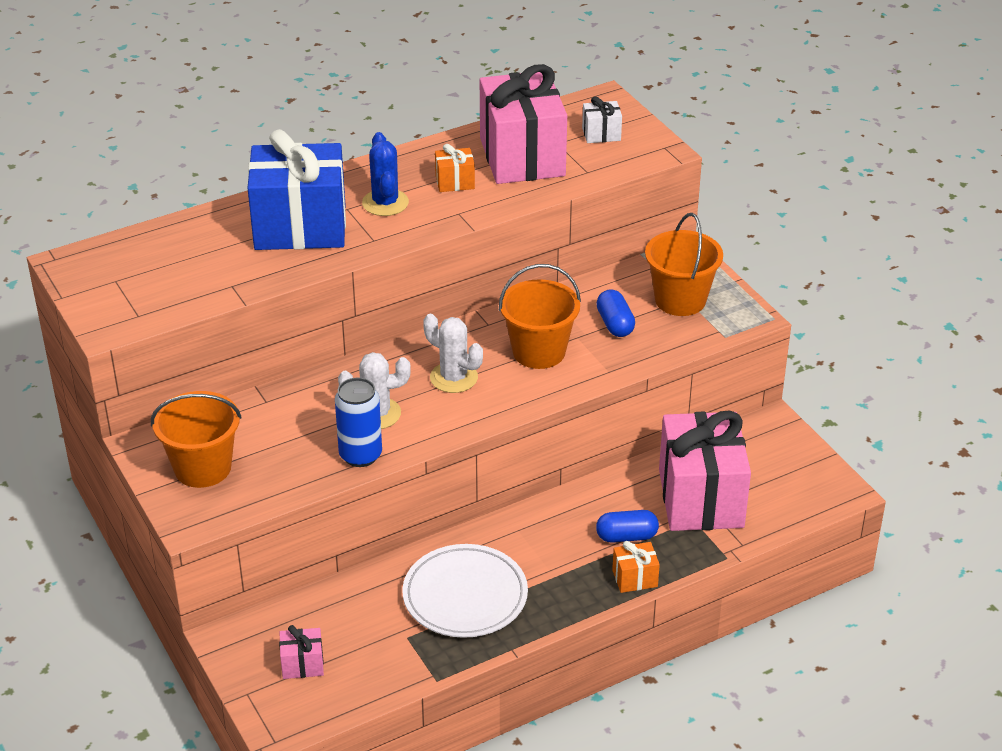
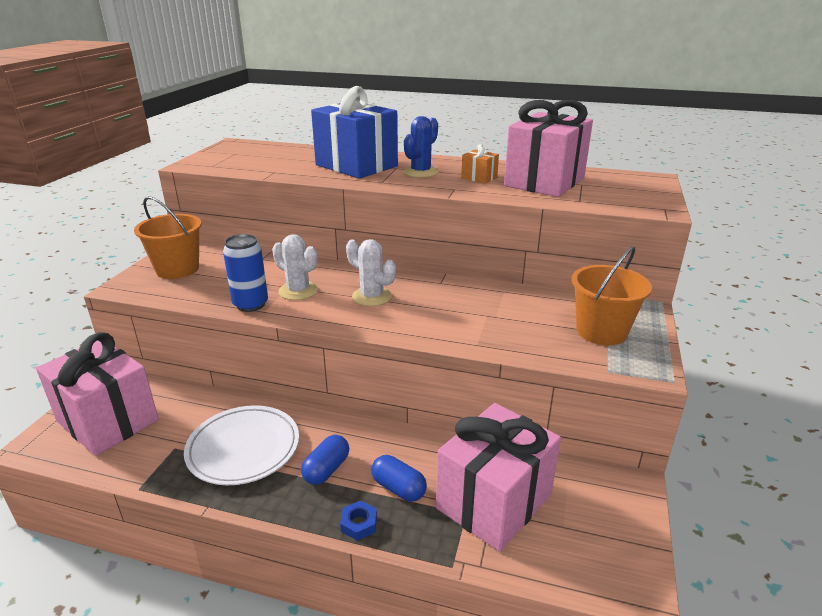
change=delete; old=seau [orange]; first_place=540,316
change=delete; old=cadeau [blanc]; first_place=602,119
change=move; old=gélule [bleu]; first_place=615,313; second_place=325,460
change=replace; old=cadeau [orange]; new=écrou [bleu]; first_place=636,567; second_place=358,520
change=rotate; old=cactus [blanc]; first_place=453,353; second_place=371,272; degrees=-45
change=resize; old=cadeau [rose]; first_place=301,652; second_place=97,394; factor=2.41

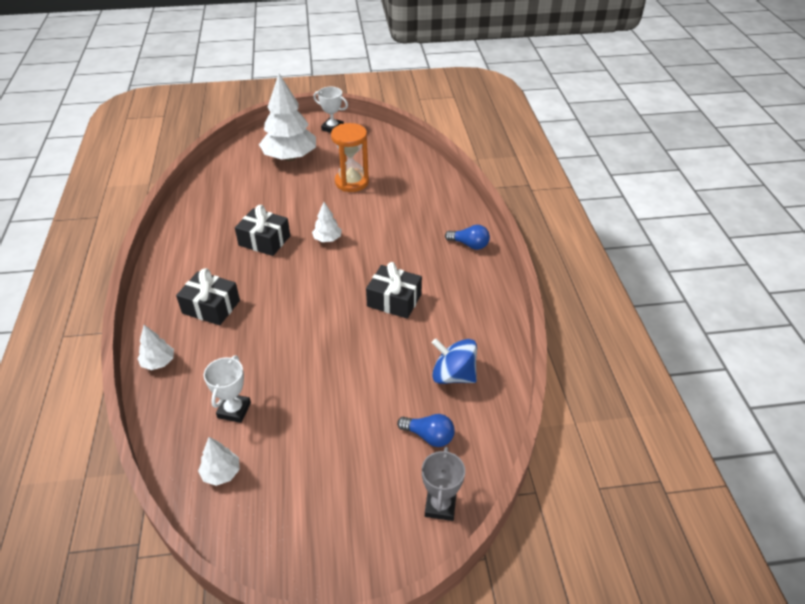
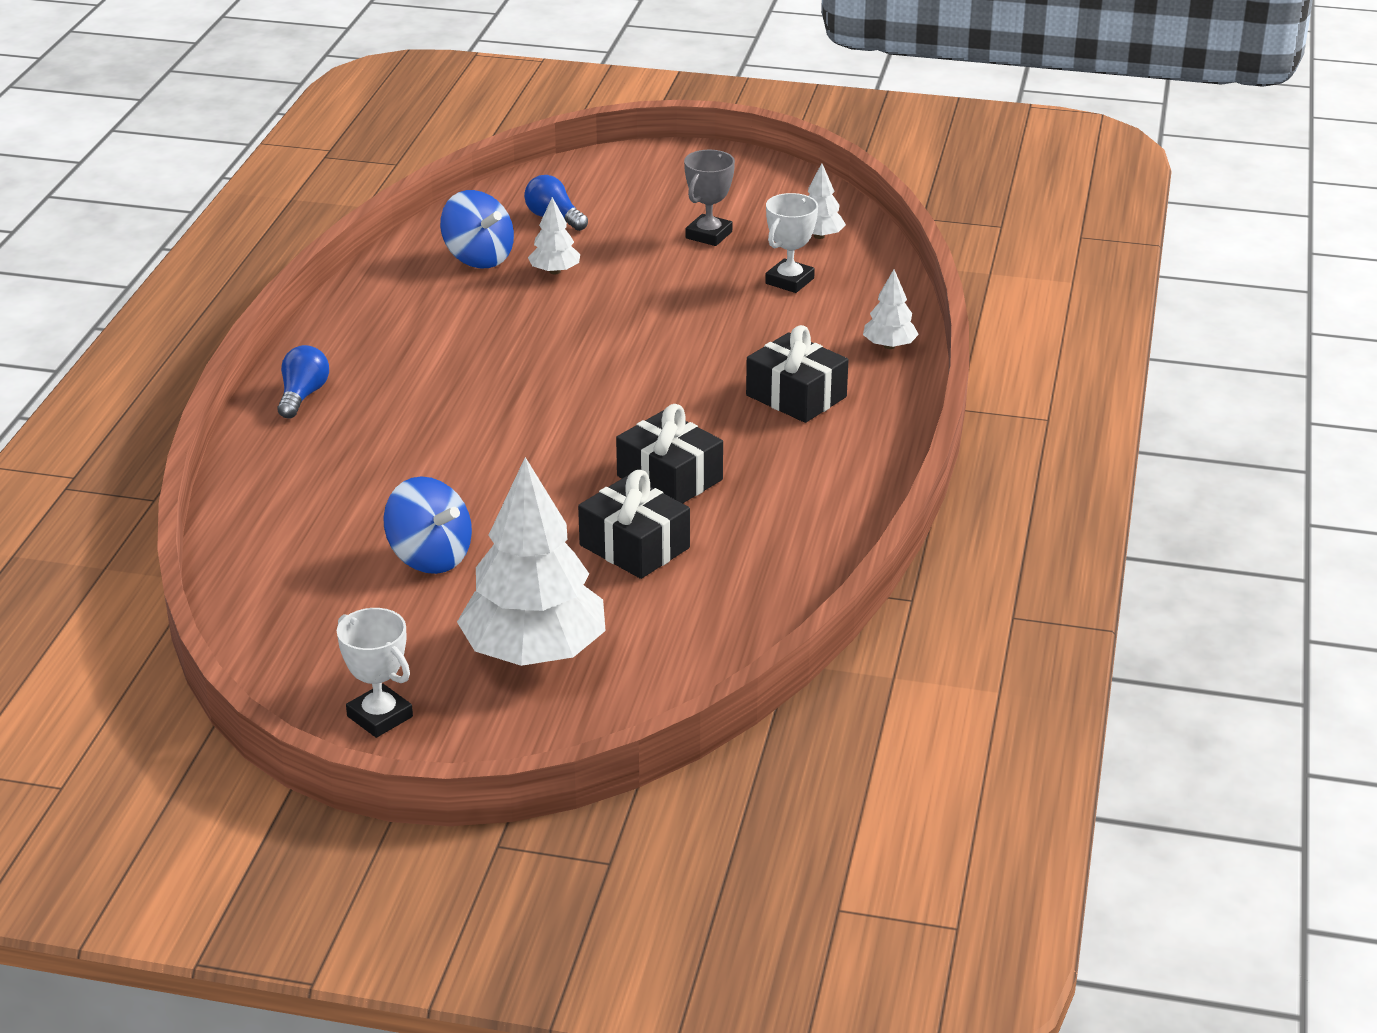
change=move; old=arbre [blanc]; first_place=327,222; second_place=554,235
change=move; old=cadeau [noir]; first_place=394,290; second_place=634,524
change=move; old=trophée [gris]; first_place=443,484; second_place=709,198
change=replace; old=sablier [orange]; new=toupie [bleu]; first_place=350,157; second_place=427,525
change=rotate; old=ampoule [bleu]; first_place=467,237; second_place=303,382; degrees=60

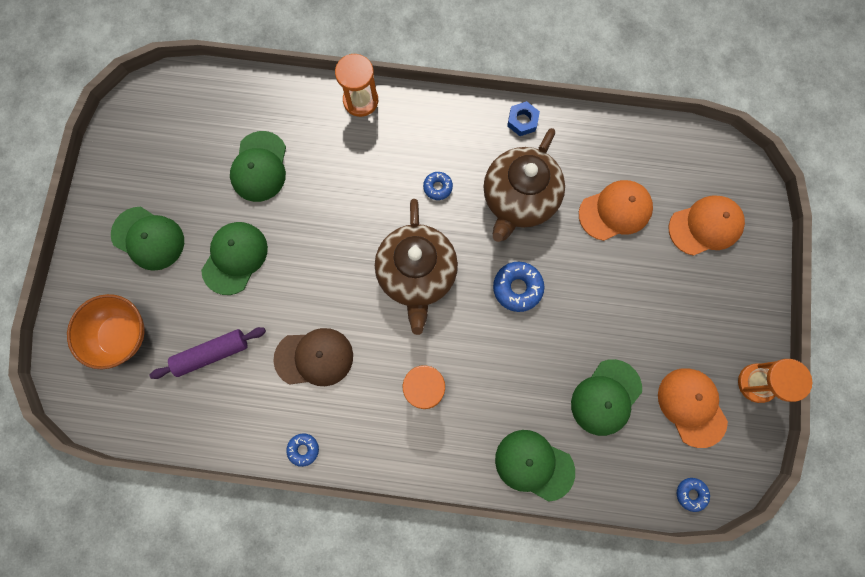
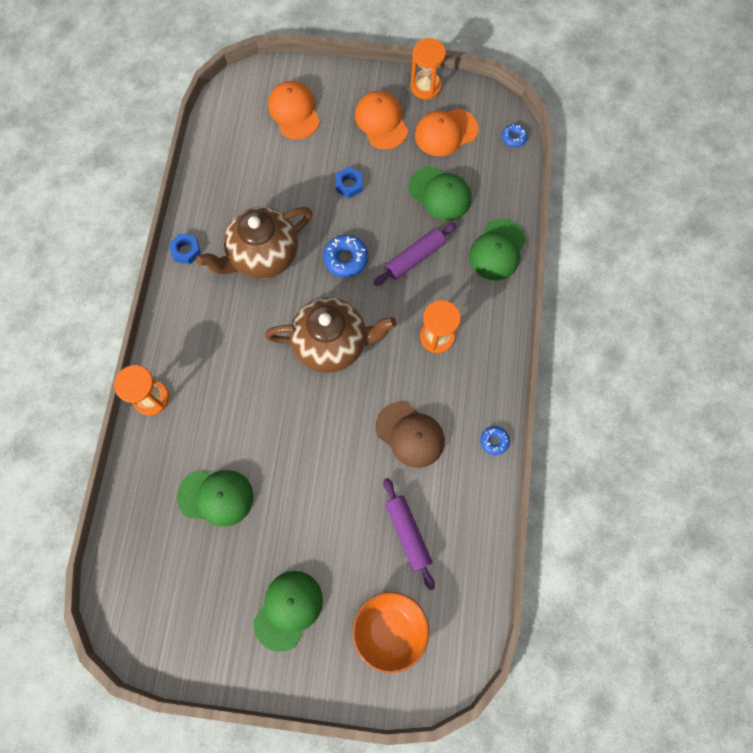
change=delete; old=casquette [vert]; first_place=234,258
change=delete; old=beignet [bleu]; first_place=438,186
change=insert; new=écrou [bleu]; second_place=349,182
change=insert; new=rouleau à pâtisserie [violet]; second_place=415,254
change=move; old=casquette [orange]; first_place=616,210; second_place=381,120
change=rotate; old=casquette [marron]; first_place=313,357; second_place=410,435; degrees=135
change=rotate; old=théière [marron]; first_place=524,185; second_place=254,243; degrees=120

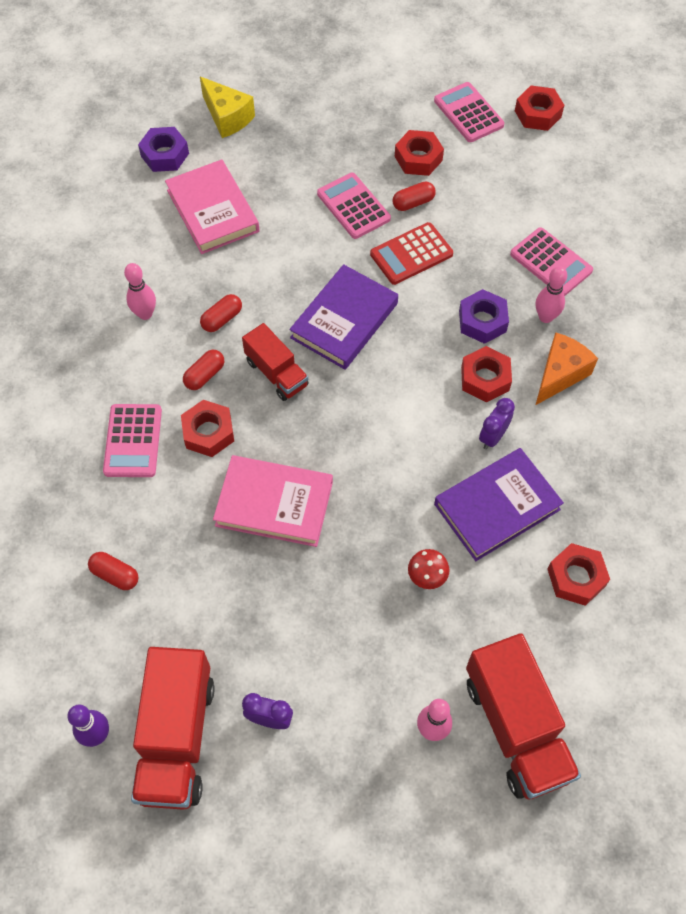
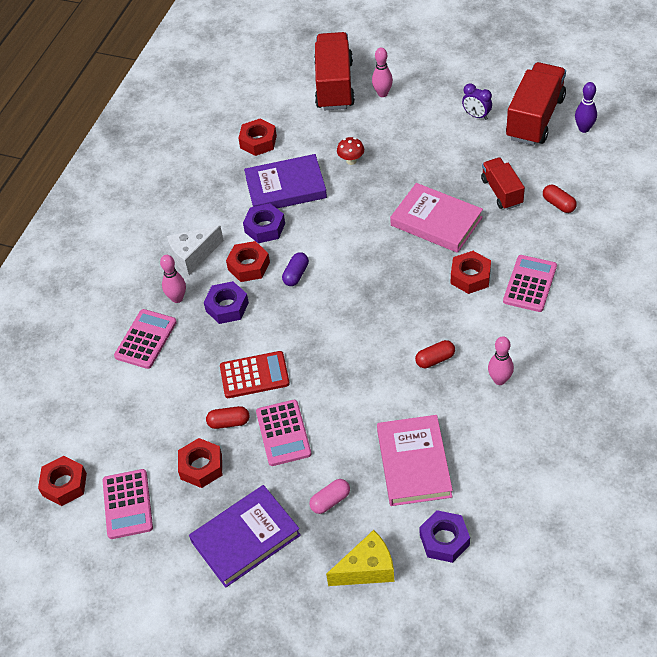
change=delete; old=gélule [rouge]; first_place=203,370
change=insert; new=gélule [violet]; second_place=295,269
change=insert; new=gélule [rose]; second_place=329,496
change=move; old=camion [rouge]; first_place=275,362; second_place=503,183
change=move; old=livre [violet]; first_place=343,317; second_place=245,536
change=replace; old=réveil [violet]; new=écrou [violet]; first_place=497,423; second_place=264,223
change=recolor; old=fromage [orange]; new=fromage [blanc]; first_place=567,368; second_place=195,250
change=rotate; old=fromage [jaune]; first_place=227,107; second_place=360,558; degrees=90
change=rotate; old=calculatrice [rose]; first_place=551,261; second_place=145,339; degrees=45

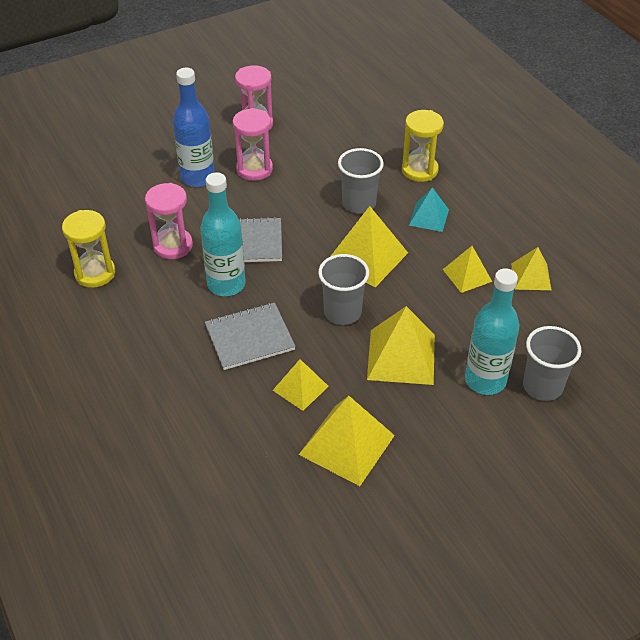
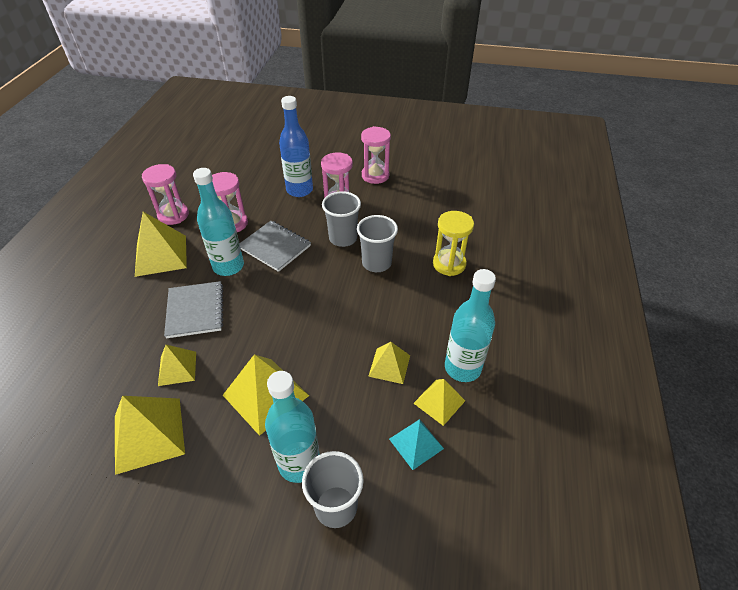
change=insert; new=bouteille [turquoise]; second_place=470,325
change=move; old=gobelet [gris]; first_place=343,289; second_place=341,219
change=move; old=pyramide [jaune]; first_place=369,246; second_place=161,244
change=move; old=pyramide [turquoise]; first_place=429,209; second_place=416,444
change=recolor; old=sablier [jaune]; new=sablier [rose]; first_place=88,249; second_place=165,194
change=rotate; old=carnet [gris]; first_place=250,336; second_place=193,309; degrees=60

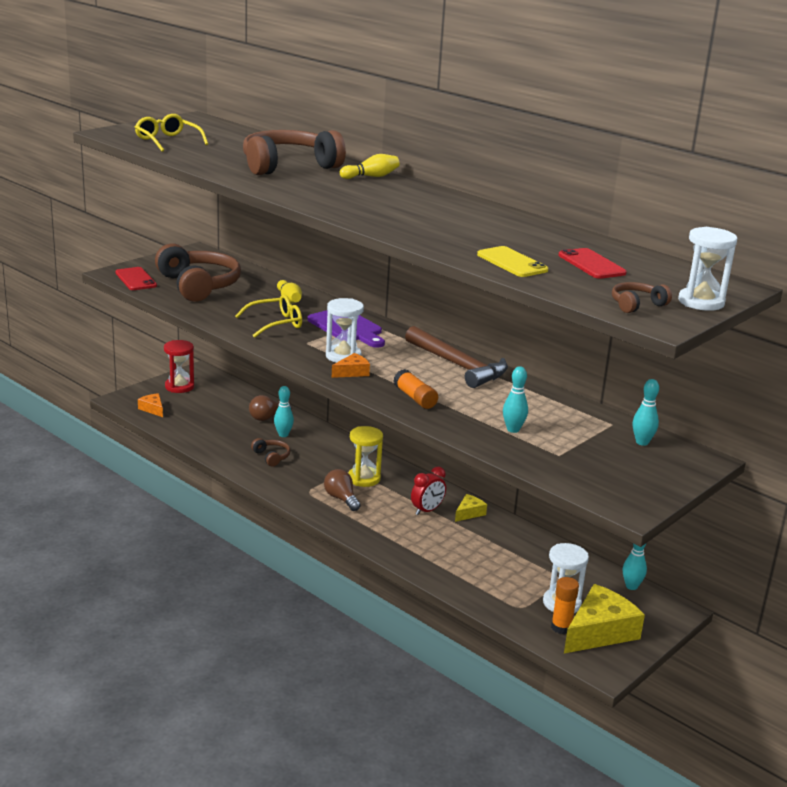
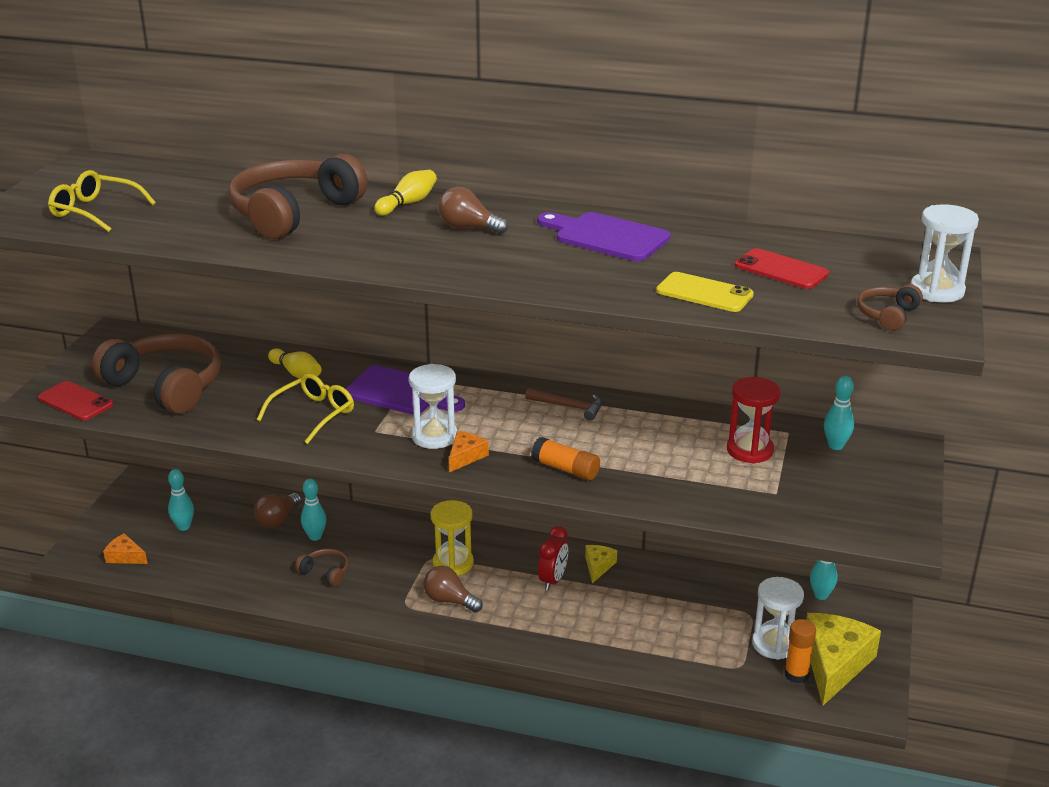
change=insert; new=ampoule [marron]; second_place=473,210
change=insert; new=planche à découper [violet]; second_place=604,236
change=move; old=sablier [rouge]; first_place=179,366; second_place=754,420
change=move; old=quille [turquoise]; first_place=515,399; second_place=181,500
change=resize; old=marteau [marron]; first_place=456,357; second_place=563,404; factor=0.52

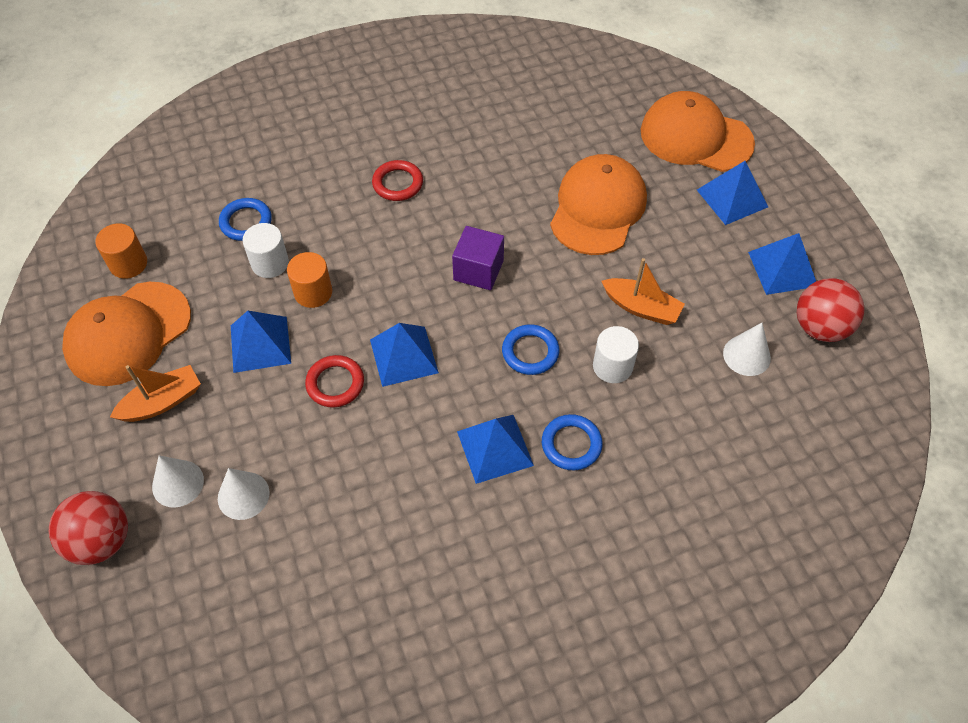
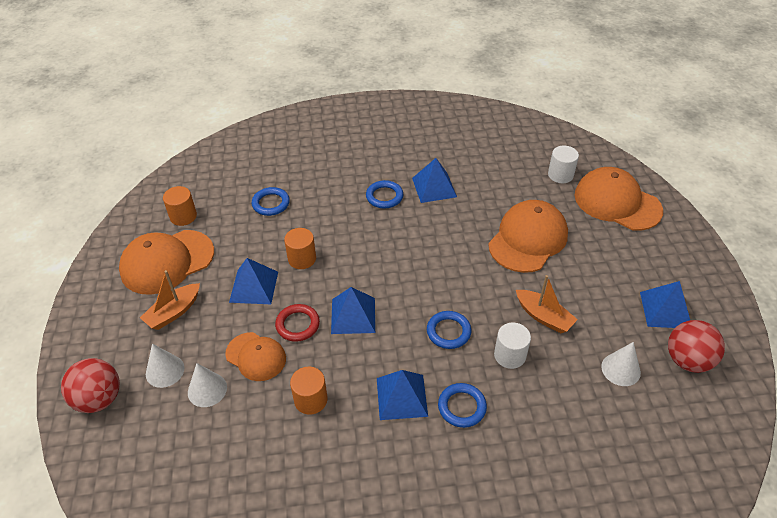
change=delete; old=cube [violet]; first_place=478,258
change=insert; new=casquette [orange]; second_place=255,356
change=insert; new=cylindre [orange]; second_place=308,391
change=move; old=cylindre [blanc]; first_place=265,250; second_place=563,164
change=move; old=pyramide [bleu]; first_place=732,193; second_place=434,180
change=recolor; old=anneau [rouge]; new=anneau [bleu]; first_place=397,180; second_place=384,194
change=rotate; old=bateau [orange]; first_place=155,393; second_place=170,300; degrees=150

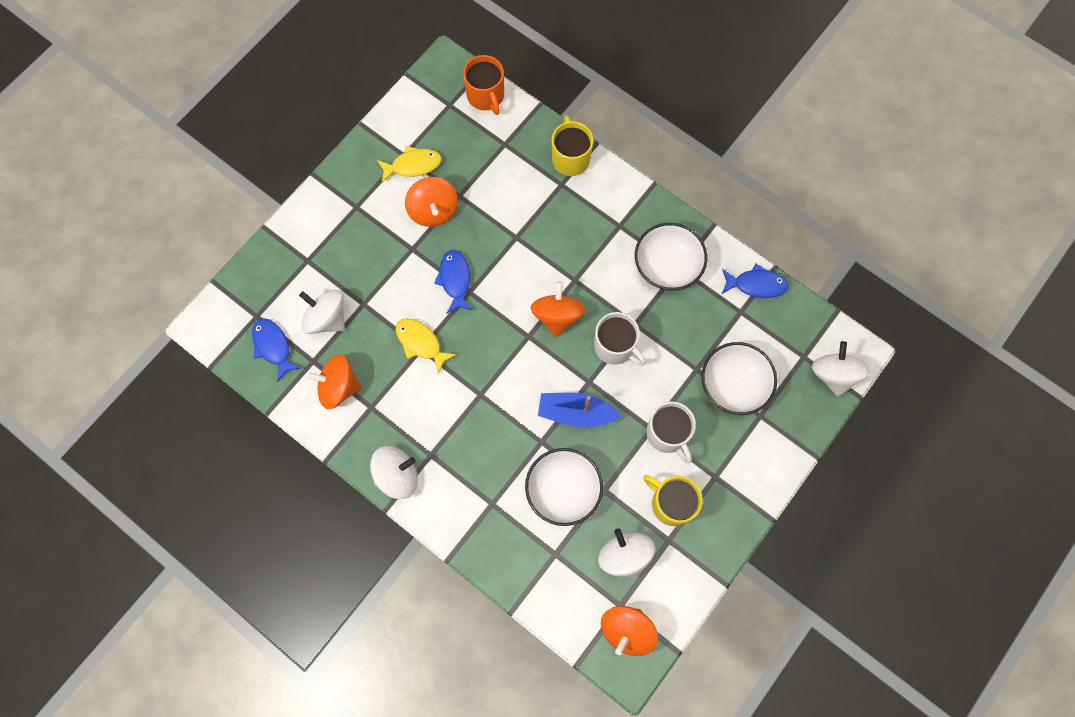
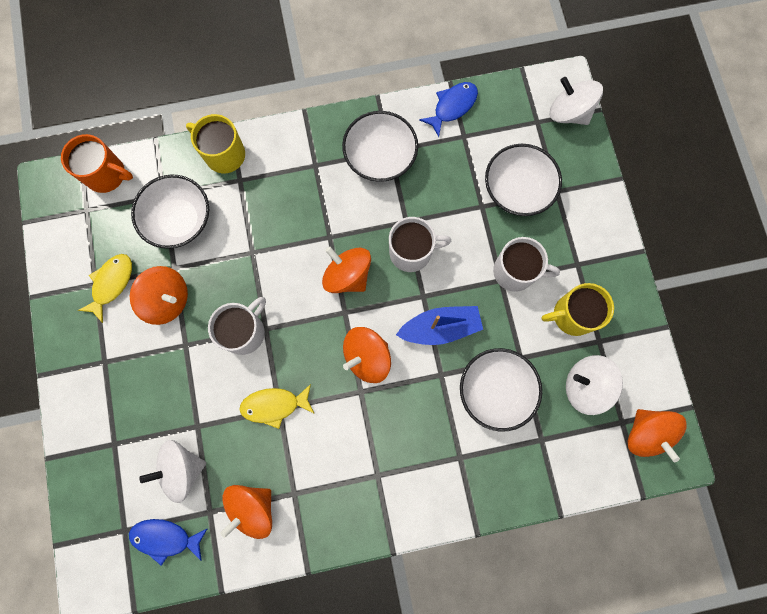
change=delete; old=toupie [blanc]; first_place=394,472
change=insert; new=bol [blanc]; second_place=170,212
change=insert; new=toupie [orange]; second_place=367,355
change=replace; old=poisson [bleu]; new=tasse [blanc]; first_place=453,282; second_place=237,326
change=rotate; old=bateau [bleu]; first_place=579,410; second_place=439,325; degrees=-150

